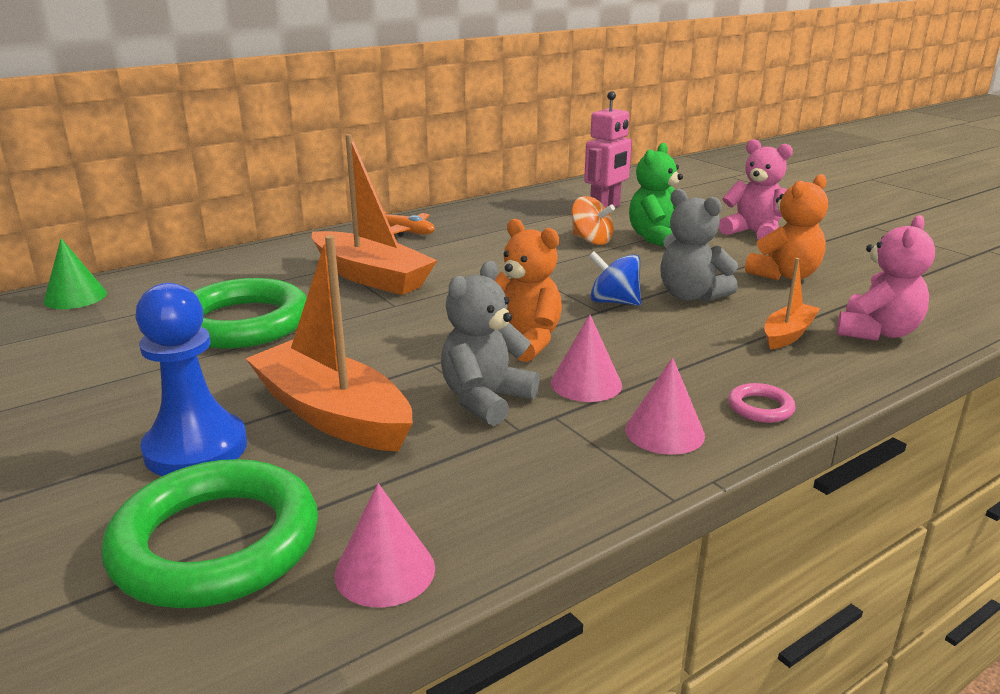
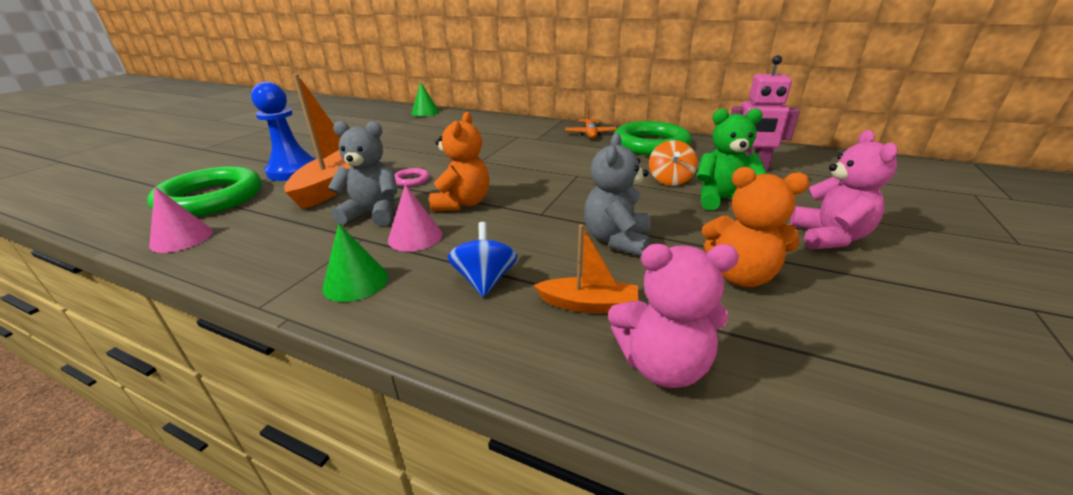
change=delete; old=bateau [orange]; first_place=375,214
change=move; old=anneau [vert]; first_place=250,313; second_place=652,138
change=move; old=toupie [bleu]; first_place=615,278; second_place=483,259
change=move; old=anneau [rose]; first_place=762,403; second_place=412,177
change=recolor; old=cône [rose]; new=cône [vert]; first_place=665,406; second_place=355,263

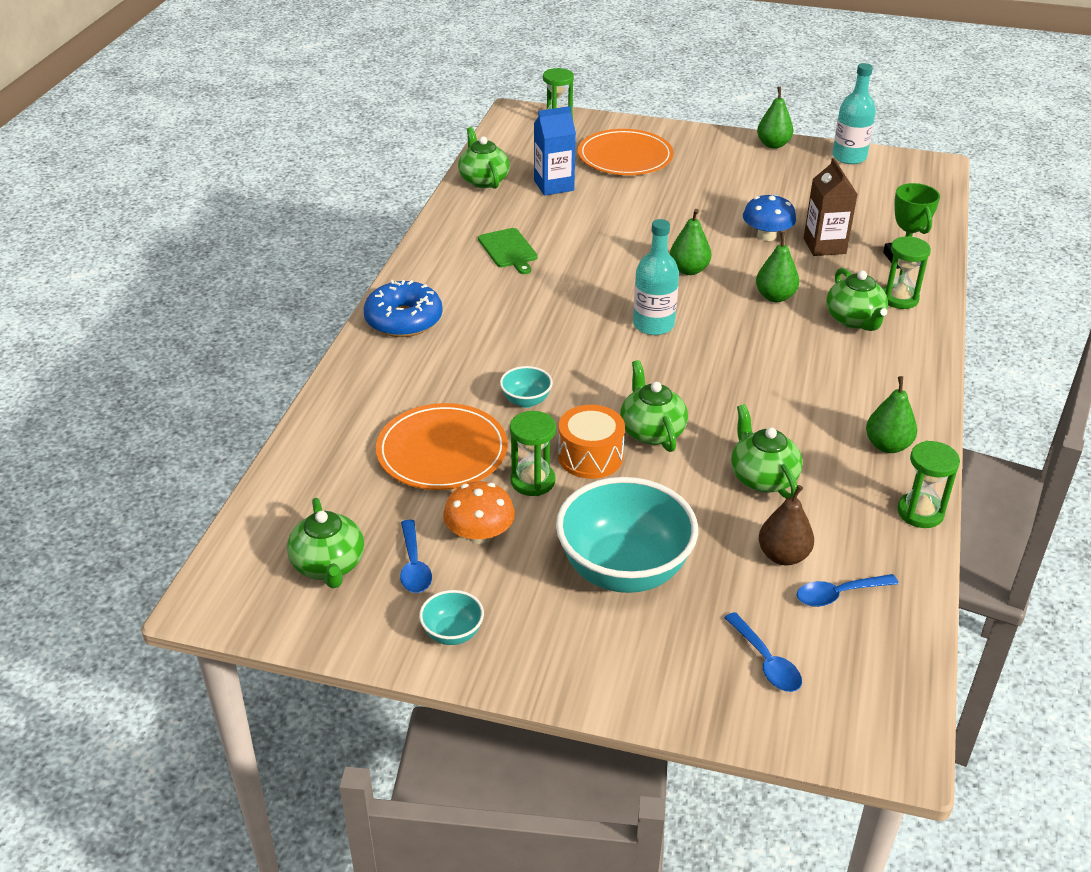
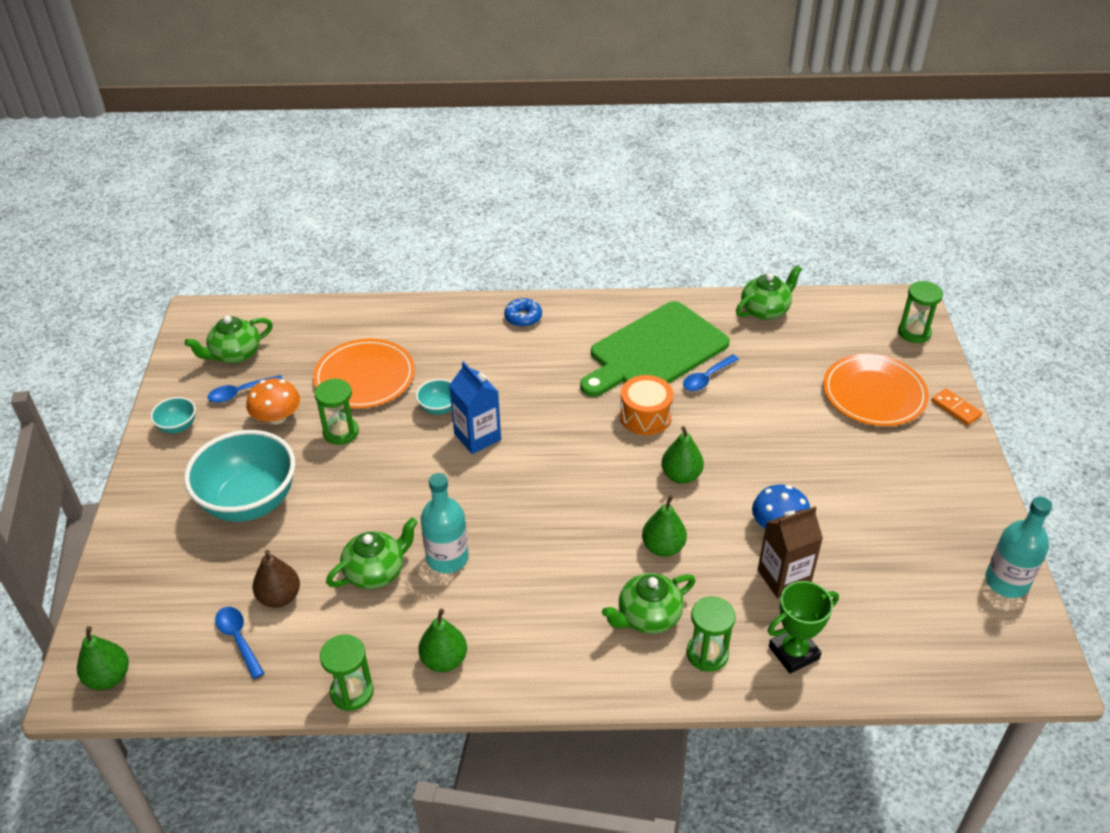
change=delete; old=théière [vert]; first_place=654,406
change=insert; new=domino [orange]; second_place=957,407
change=move; old=brique de lait [bleu]; first_place=555,151; second_place=475,407
change=move; old=tambour [orange]; first_place=591,442; second_place=647,405
change=move; old=bouteille [turquoise]; first_place=656,277; second_place=445,523
change=move; old=cuillère [bleu]; first_place=763,652; second_place=711,372
change=move; old=poire [vert]; first_place=775,118; second_place=103,658
change=resize; old=beignet [bleu]; first_place=403,308; second_place=523,312; factor=0.58
change=resize; old=planche à découper [vert]; first_place=508,251; second_place=655,349; factor=2.15

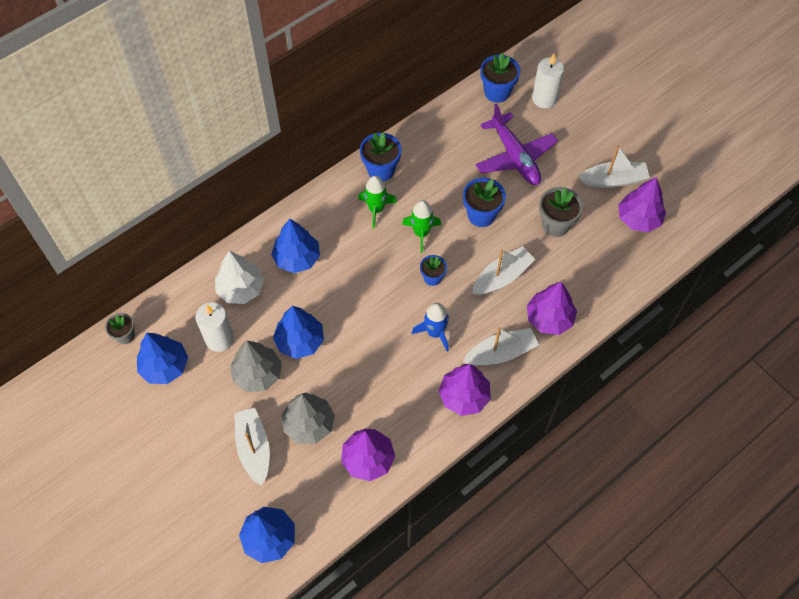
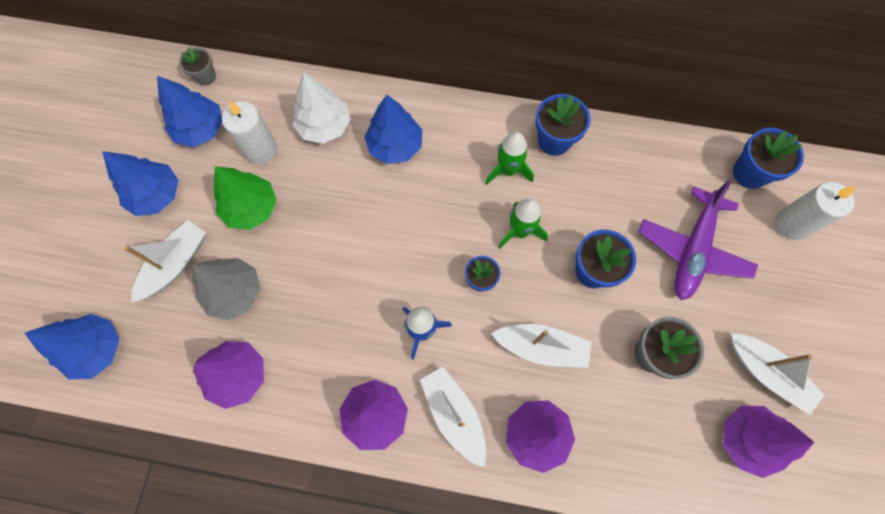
change=move; old=arbre [bleu]; first_place=298,332; second_place=140,183
change=recolor; old=arbre [gris]; new=arbre [vert]; first_place=256,366; second_place=245,198
change=rotate; old=bateau [blanc]; first_place=501,346; second_place=453,417; degrees=-150

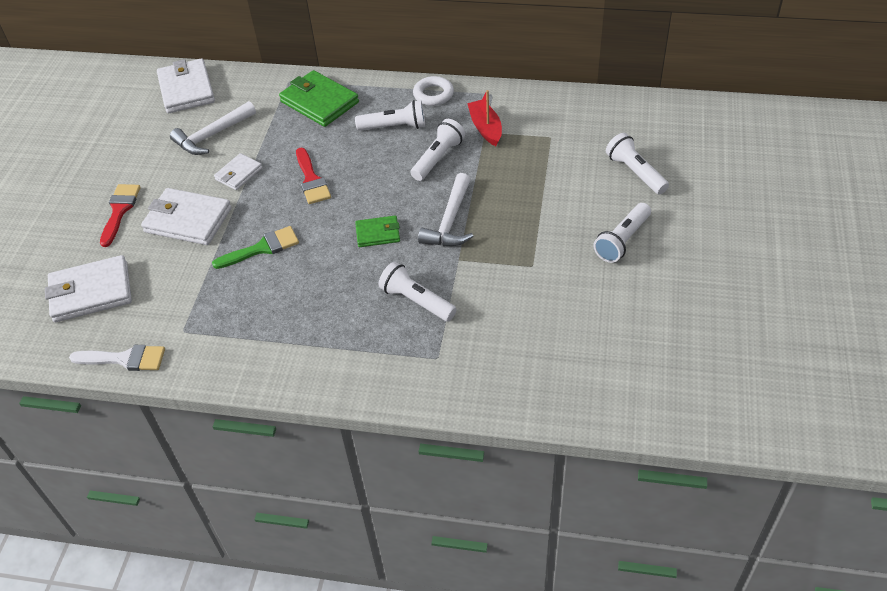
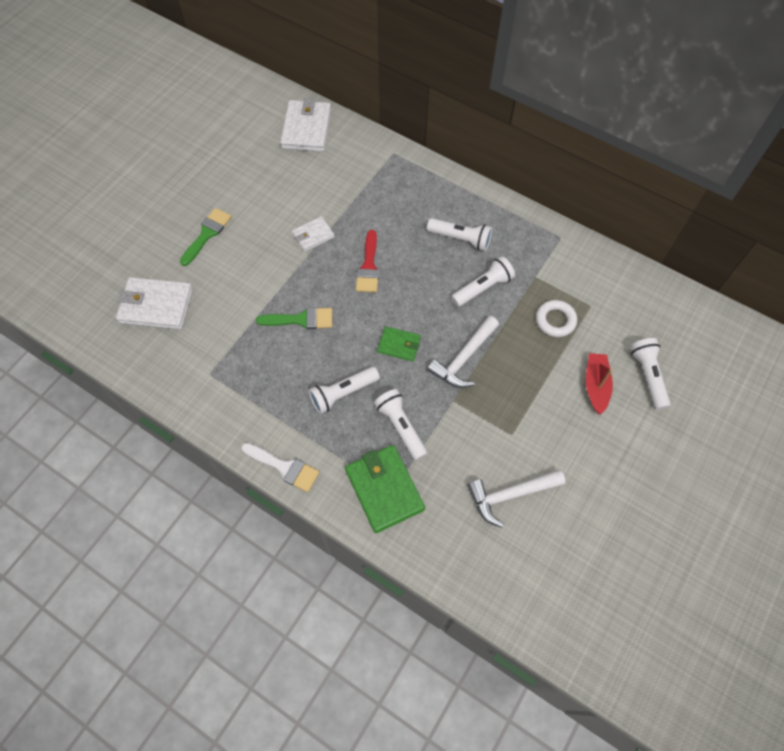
change=delete; old=portefeuille [blanc]; first_place=186,216
change=move; old=pinceau [blanc]; first_place=117,358; second_place=280,467
change=move; old=marteau [blanc]; first_place=213,128; second_place=516,499
change=move; old=portefeuille [vert]; first_place=319,98; second_place=385,489
change=move; old=anneau [blanc]; first_place=433,91; second_place=556,318
change=move; old=bateau [rouge]; first_place=484,118; second_place=599,384
change=move; old=lampe de poche [blanc]; first_place=622,233; second_place=344,390
change=recolor; old=pinceau [rouge]; new=pinceau [vert]; first_place=120,215; second_place=206,237

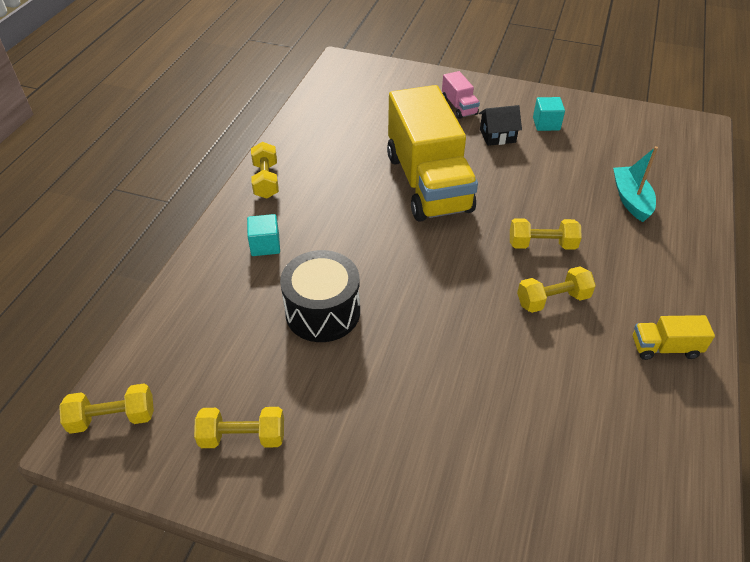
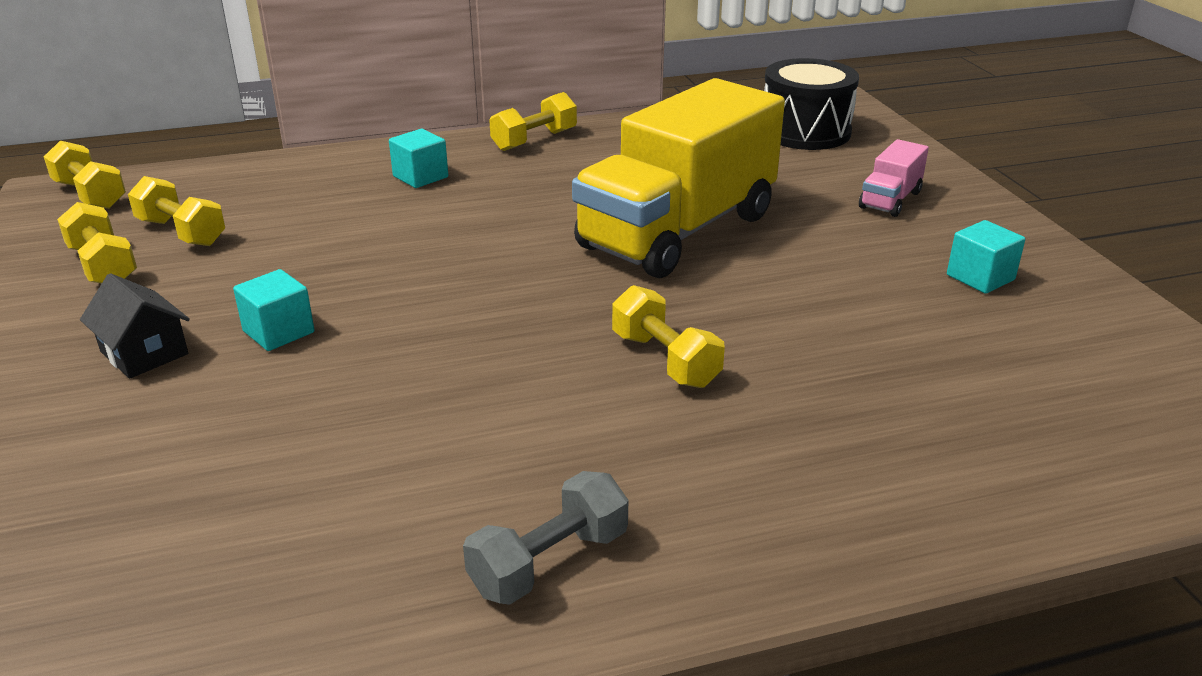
change=delete; old=bateau [turquoise]; first_place=635,184
change=insert; new=cube [turquoise]; second_place=274,310
change=move; old=tambour [noir]; first_place=320,296; second_place=811,104
change=move; old=maison [noir]; first_place=500,125; second_place=135,326
change=move; old=haltère [jaune]; first_place=556,290; second_place=176,211
change=replace; old=camion [jaune]; new=haltère [gris]; first_place=674,337; second_place=545,538

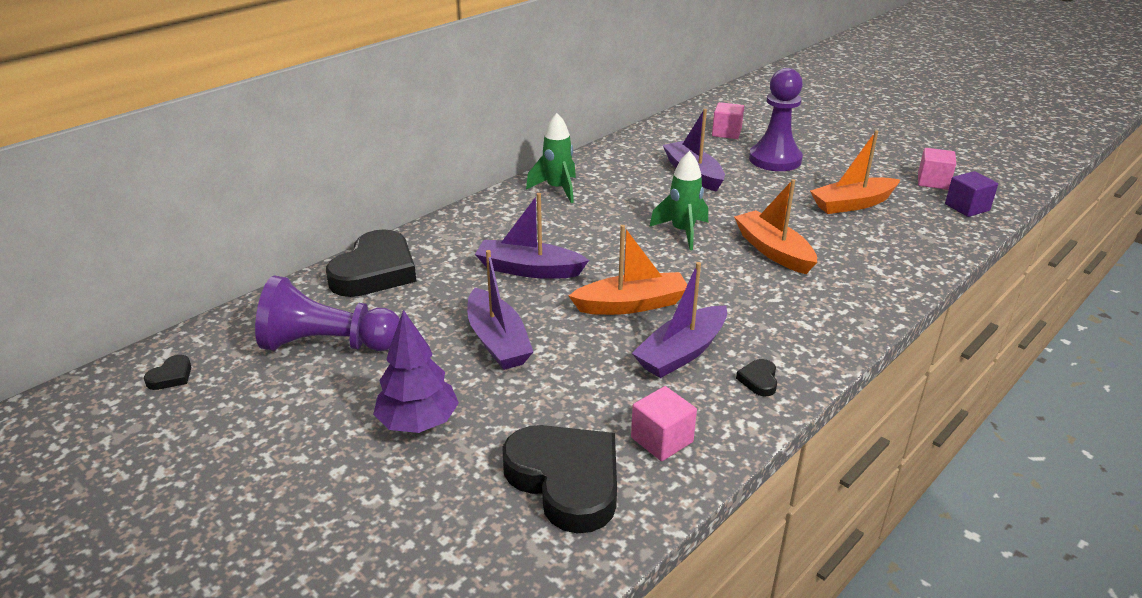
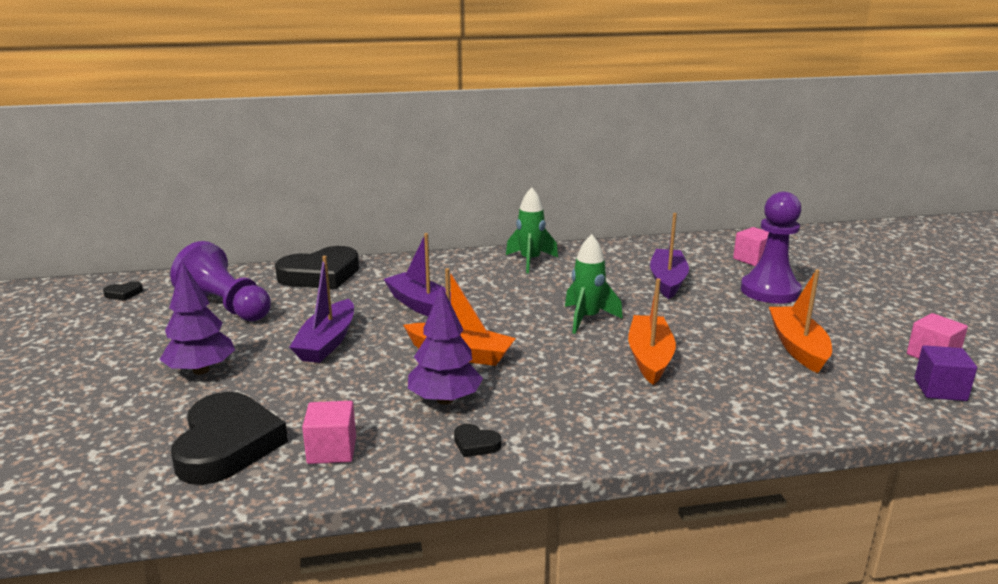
change=replace; old=bateau [violet]; new=arbre [violet]; first_place=679,320; second_place=445,345
change=rotate; old=cœur [noir]; first_place=756,377; second_place=477,440; degrees=-105
change=rotate; old=bateau [orange]; first_place=855,172; second_place=800,321; degrees=75

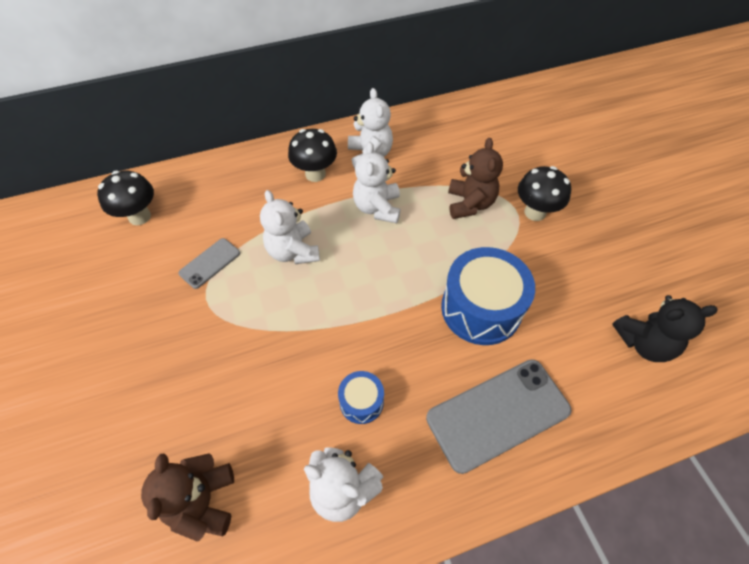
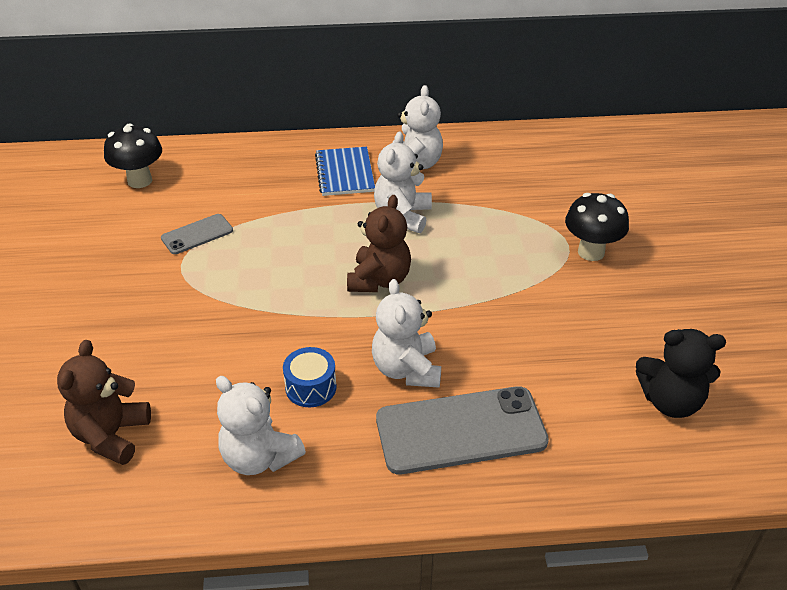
change=delete; old=tambour [bleu]; first_place=488,296
change=move; old=ours en peluche [blanc]; first_place=290,227; second_place=406,333
change=move; old=ours en peluche [marron]; first_place=475,178; second_place=379,243
change=replace; old=champignon [noir]; new=carnet [bleu]; first_place=312,155; second_place=345,171

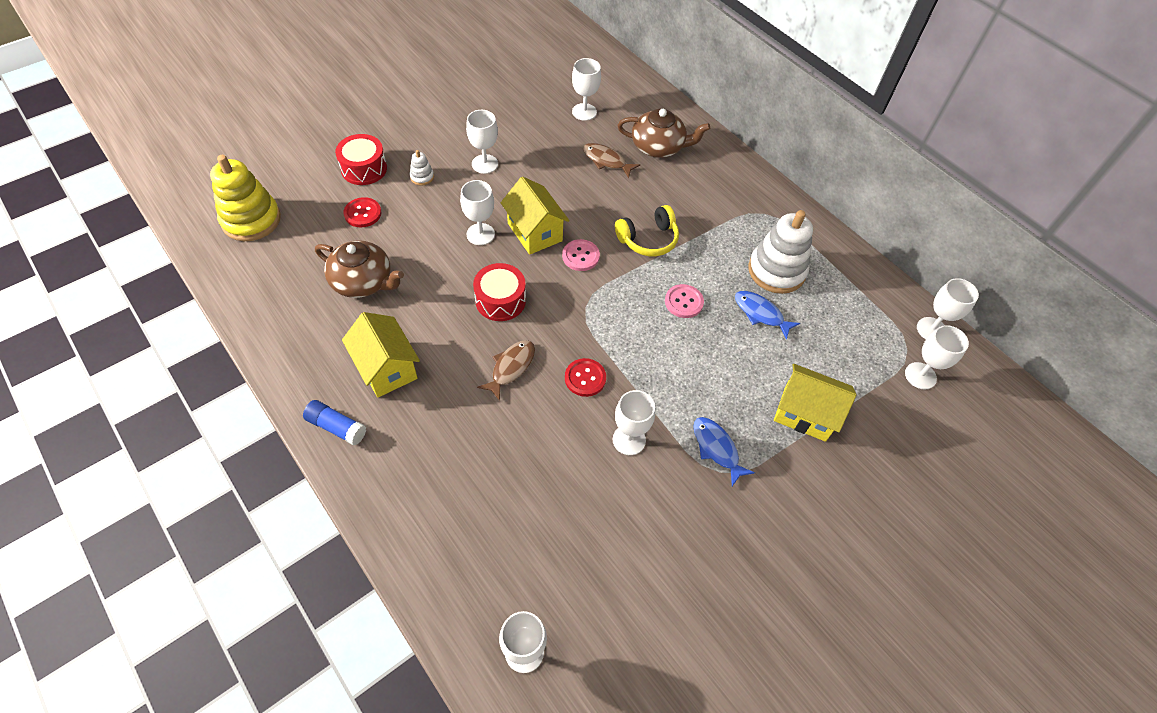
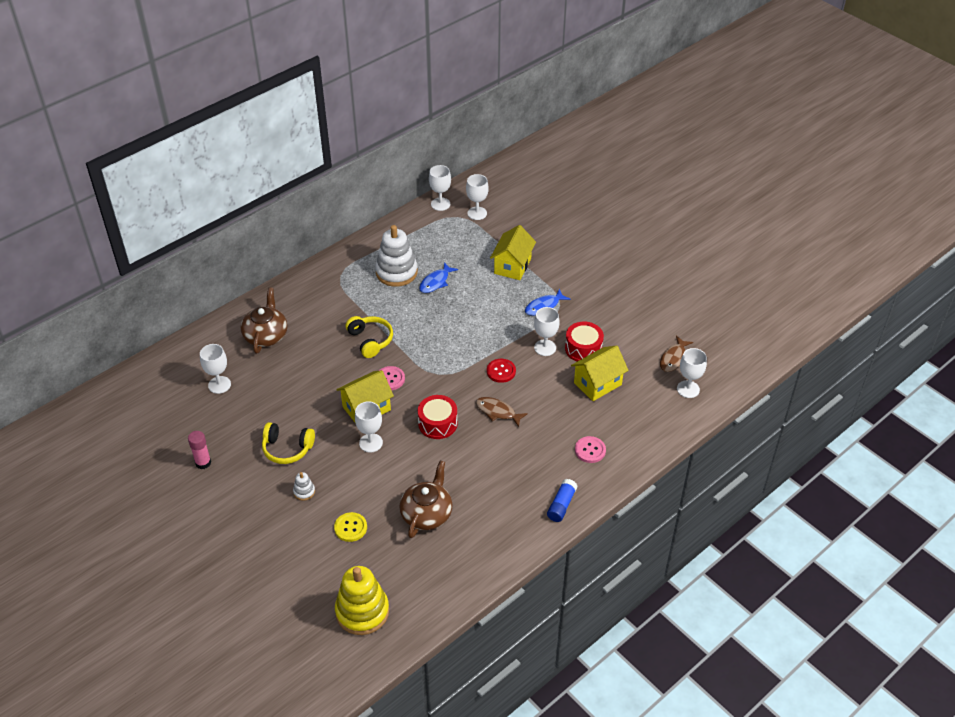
change=insert; new=bâton de colle [rose]; second_place=199,450
change=move; old=tambour [rouge]; first_place=361,159; second_place=584,341
change=move; old=maison [jaune]; first_place=381,354; second_place=600,373
change=move; old=poisson [marron]; first_place=611,160; second_place=676,354
change=move; old=bouton [rose]; first_place=684,301; second_place=590,449
change=replace; old=verre à pied [blanc]; new=casque audio [jaune]; first_place=482,142; second_place=288,443
change=recolor; old=bouton [rouge]; new=bouton [jaune]; first_place=362,212; second_place=350,527

